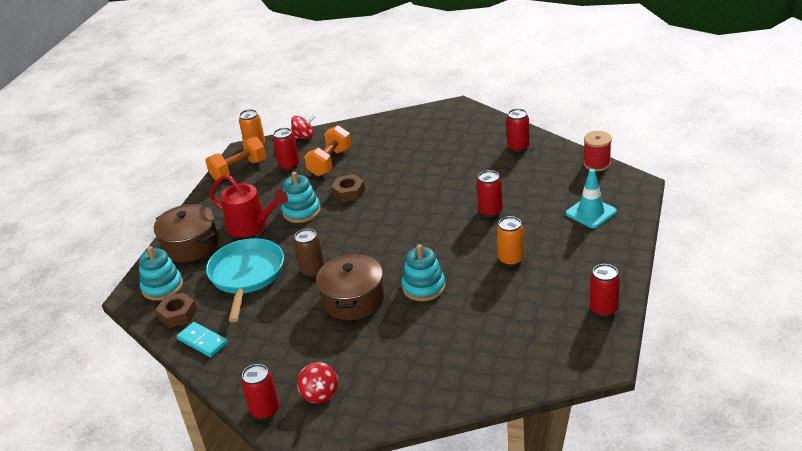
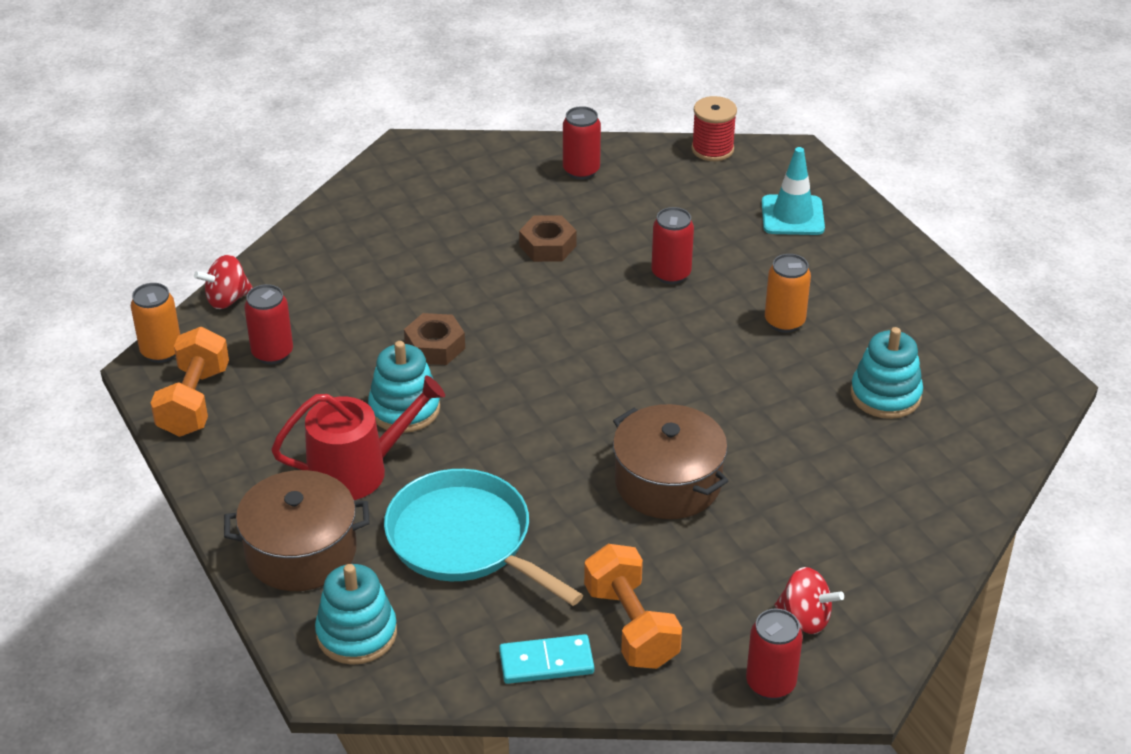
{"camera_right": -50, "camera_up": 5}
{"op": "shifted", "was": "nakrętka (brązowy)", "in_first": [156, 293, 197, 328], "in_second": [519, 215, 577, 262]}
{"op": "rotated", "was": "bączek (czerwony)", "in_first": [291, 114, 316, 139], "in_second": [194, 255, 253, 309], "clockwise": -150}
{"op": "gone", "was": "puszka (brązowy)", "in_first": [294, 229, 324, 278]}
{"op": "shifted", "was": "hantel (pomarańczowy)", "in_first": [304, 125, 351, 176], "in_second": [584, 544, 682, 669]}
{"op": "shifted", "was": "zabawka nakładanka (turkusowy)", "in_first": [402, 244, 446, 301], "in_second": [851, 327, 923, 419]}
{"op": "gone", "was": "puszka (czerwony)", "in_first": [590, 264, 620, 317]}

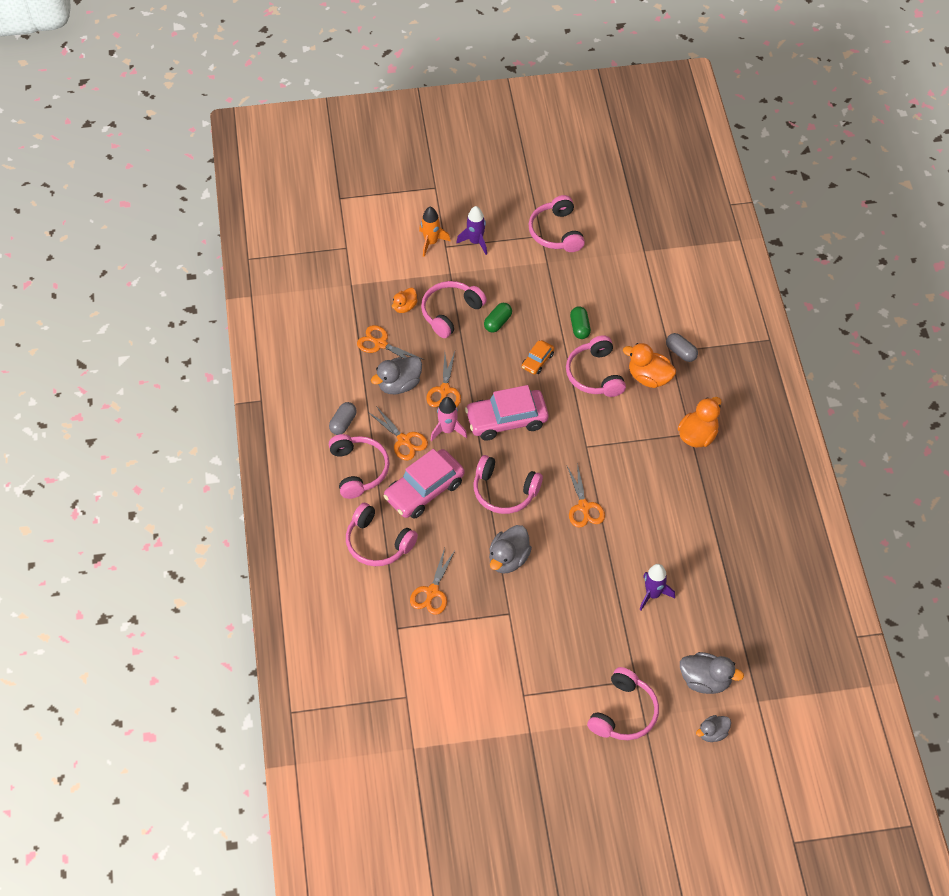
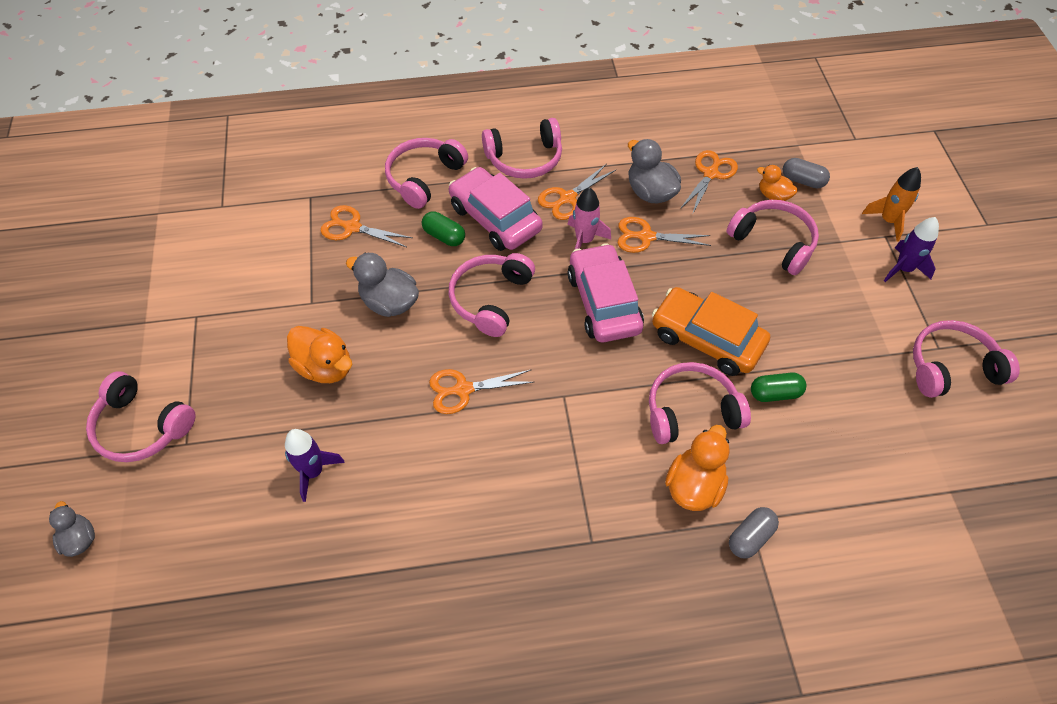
{"camera_right": 90, "camera_up": 0}
{"op": "shifted", "was": "kapsułka (szary)", "in_first": [329, 402, 357, 435], "in_second": [783, 158, 830, 188]}
{"op": "shifted", "was": "kapsułka (zielony)", "in_first": [484, 303, 512, 332], "in_second": [422, 211, 465, 246]}
{"op": "scaled", "was": "samochód (pomarańczowy)", "in_first": [522, 340, 554, 375], "in_second": [652, 287, 770, 376], "ratio": 2.01}
{"op": "shifted", "was": "kaczka (pomarańczowy)", "in_first": [678, 397, 721, 448], "in_second": [287, 326, 352, 383]}
{"op": "gone", "was": "kaczka (szary)", "in_first": [680, 652, 744, 694]}

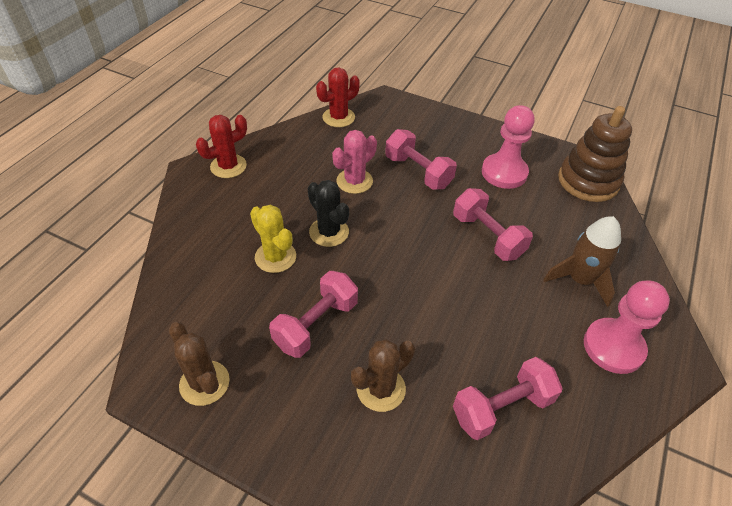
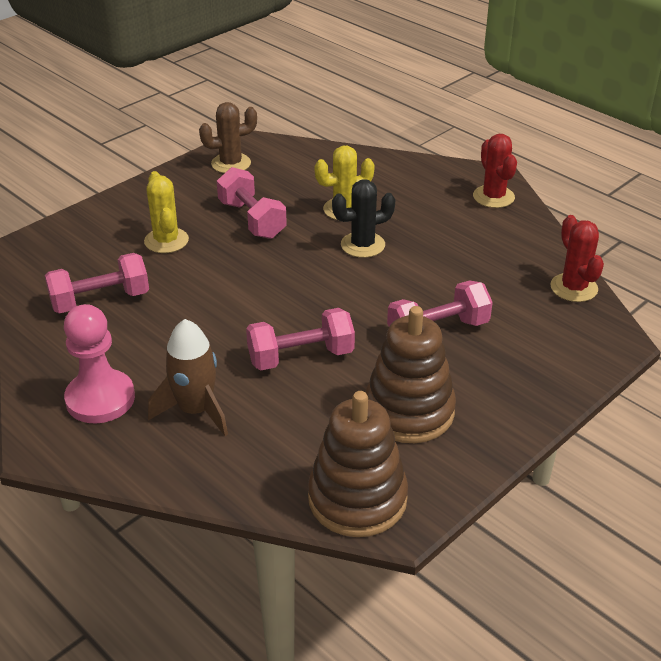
{"camera_right": 110, "camera_up": -10}
{"op": "gone", "was": "kaktus (różowy)", "in_first": [332, 130, 377, 194]}
{"op": "repainted", "was": "kaktus (brązowy)", "now": "kaktus (żółty)", "in_first": [351, 339, 415, 412], "in_second": [144, 171, 189, 253]}
{"op": "rotated", "was": "hantel (różowy)", "in_first": [453, 357, 563, 440], "in_second": [45, 253, 149, 314], "clockwise": 75}
{"op": "swapped", "was": "pionek (różowy)", "now": "zabawka nakładanka (brązowy)", "in_first": [482, 105, 535, 189], "in_second": [365, 306, 456, 443]}

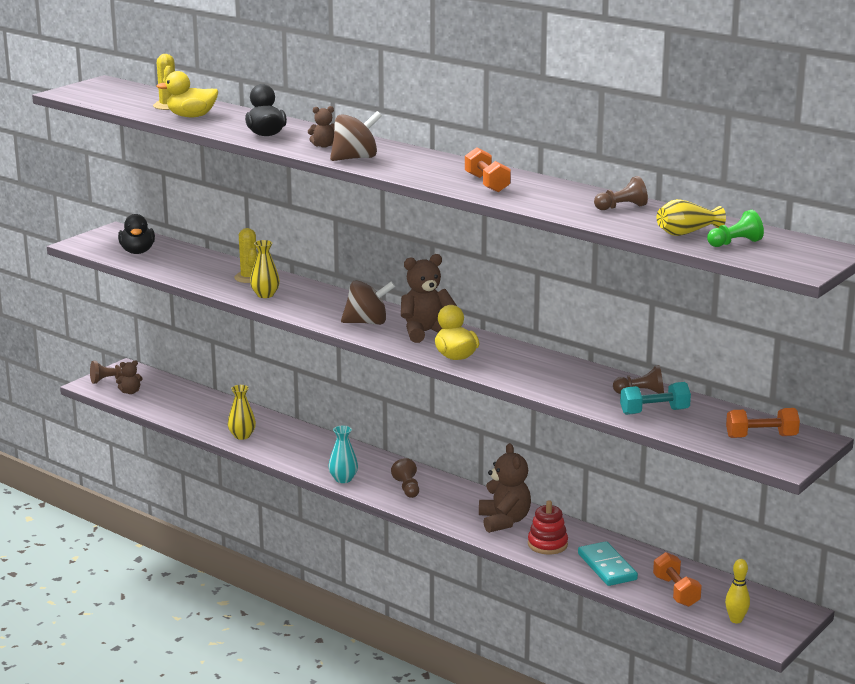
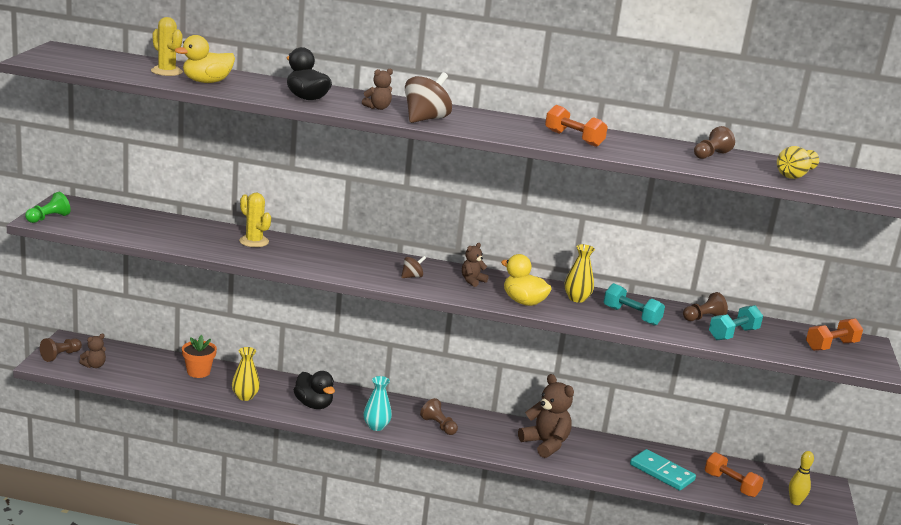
{"camera_right": -30, "camera_up": 0}
{"op": "shifted", "was": "kaczka (czarny)", "in_first": [118, 214, 155, 254], "in_second": [294, 371, 335, 409]}
{"op": "shifted", "was": "wazon (żółty)", "in_first": [250, 240, 280, 298], "in_second": [564, 244, 595, 303]}
{"op": "scaled", "was": "bączek (brązowy)", "in_first": [341, 280, 395, 325], "in_second": [401, 256, 426, 278], "ratio": 0.51}
{"op": "scaled", "was": "miś (brązowy)", "in_first": [401, 254, 457, 343], "in_second": [462, 243, 489, 287], "ratio": 0.52}
{"op": "gone", "was": "zabawka nakładanka (czerwony)", "in_first": [528, 501, 568, 555]}
{"op": "shifted", "was": "pionek (zielony)", "in_first": [707, 210, 764, 247], "in_second": [25, 192, 71, 223]}
{"op": "new", "now": "doniczka (pomarańczowy)", "in_second": [182, 335, 217, 378]}
{"op": "new", "now": "hantel (turkusowy)", "in_second": [604, 283, 665, 326]}

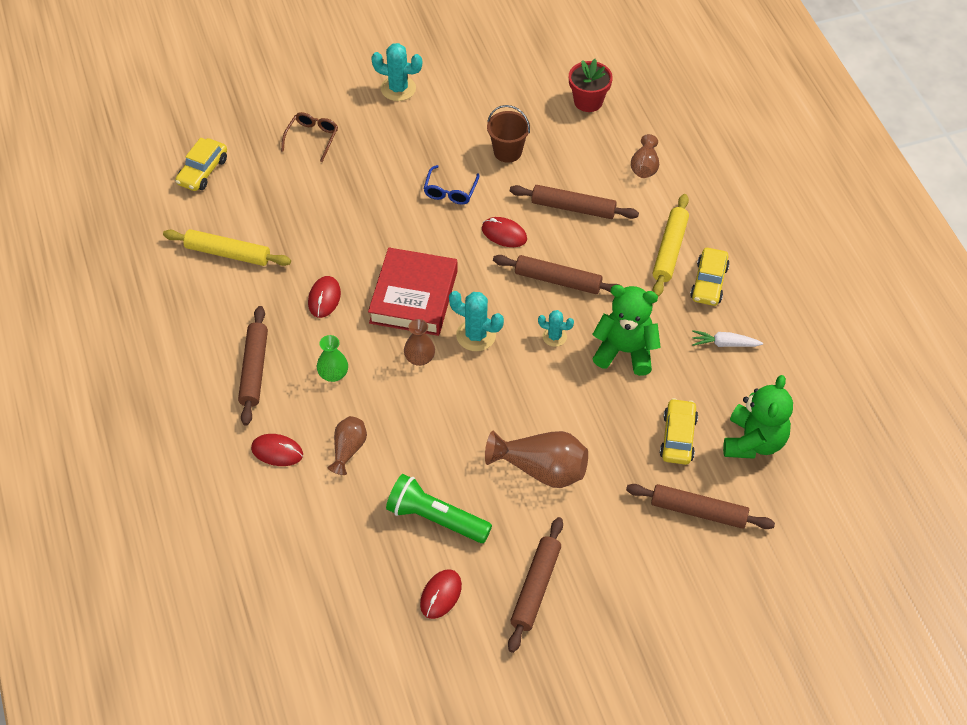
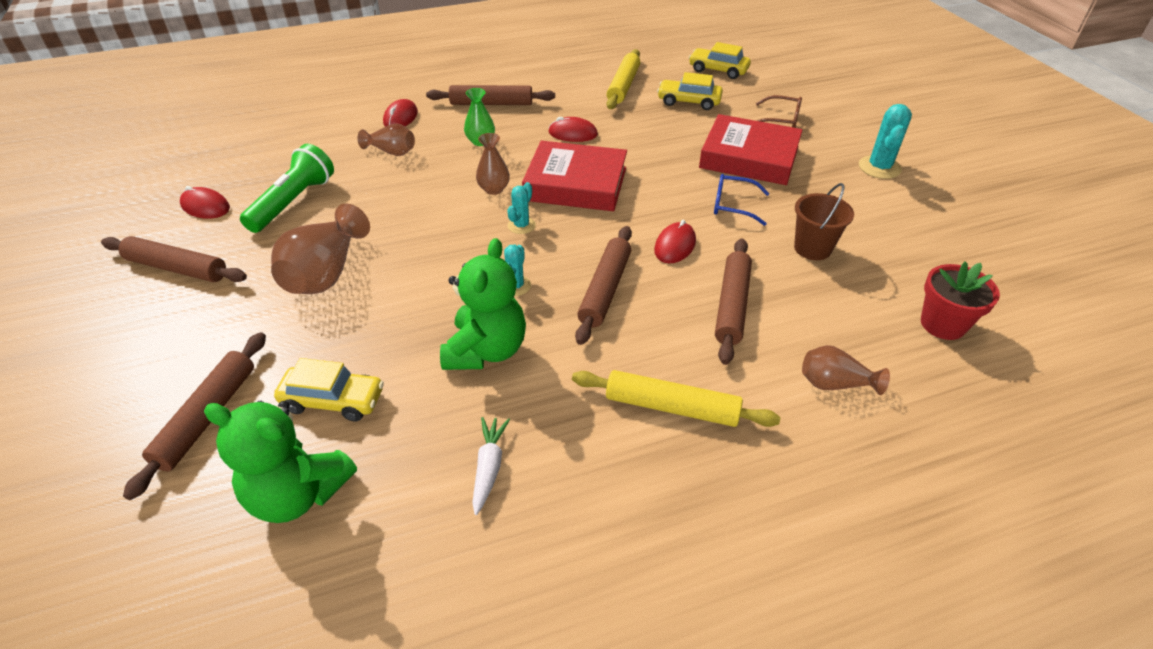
{"camera_right": 90, "camera_up": -10}
{"op": "scaled", "was": "kaktus (turkusowy)", "in_first": [449, 291, 504, 351], "in_second": [507, 182, 536, 234], "ratio": 0.62}
{"op": "shifted", "was": "samochód (żółty)", "in_first": [690, 248, 730, 306], "in_second": [657, 72, 723, 110]}
{"op": "new", "now": "książka (czerwony)", "in_second": [699, 114, 803, 185]}

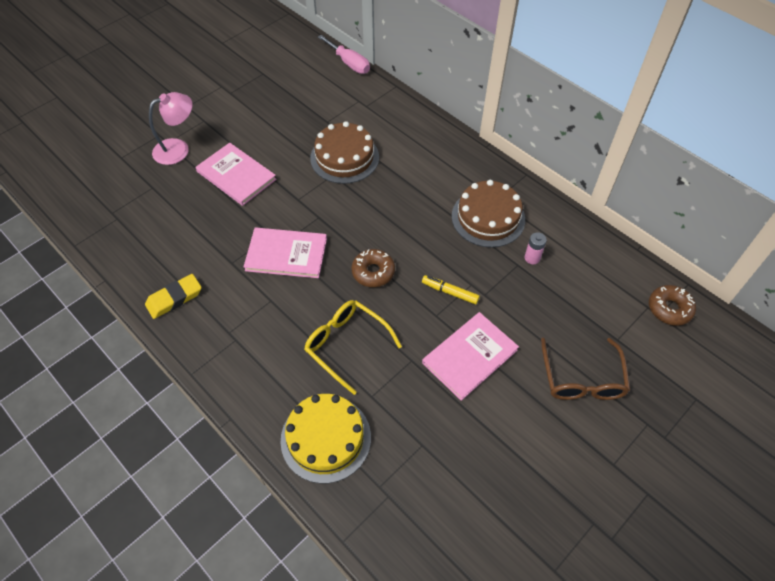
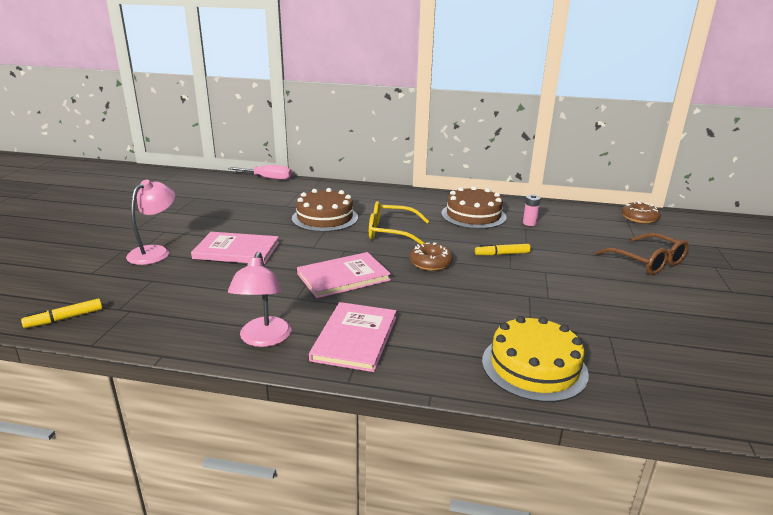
{"camera_right": -35, "camera_up": -30}
{"op": "swapped", "was": "gumka do mazania (żółty)", "now": "lampka (różowy)", "in_first": [145, 274, 202, 319], "in_second": [228, 252, 292, 347]}
{"op": "shifted", "was": "okulary (żółty)", "in_first": [304, 300, 402, 395], "in_second": [369, 201, 429, 244]}
{"op": "shifted", "was": "książka (różowy)", "in_first": [422, 312, 519, 401], "in_second": [309, 302, 397, 372]}
{"op": "new", "now": "flamaster (żółty)", "in_second": [21, 298, 102, 328]}

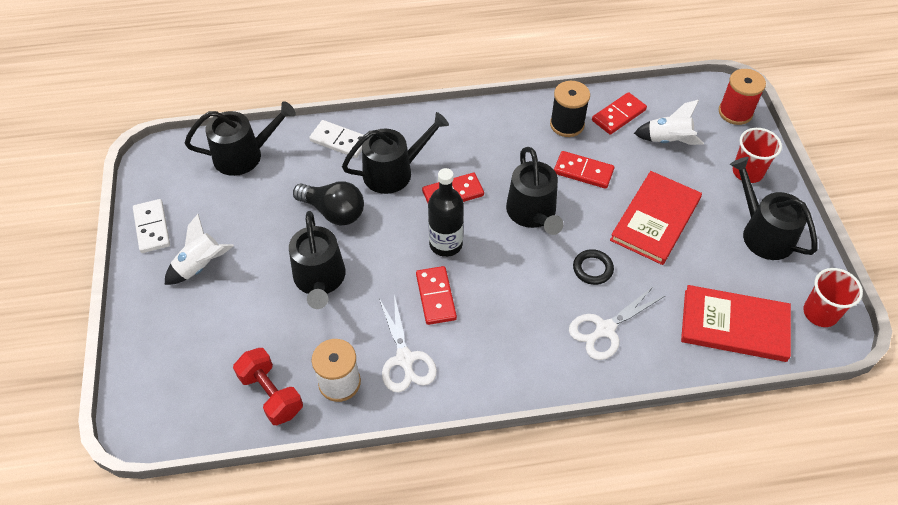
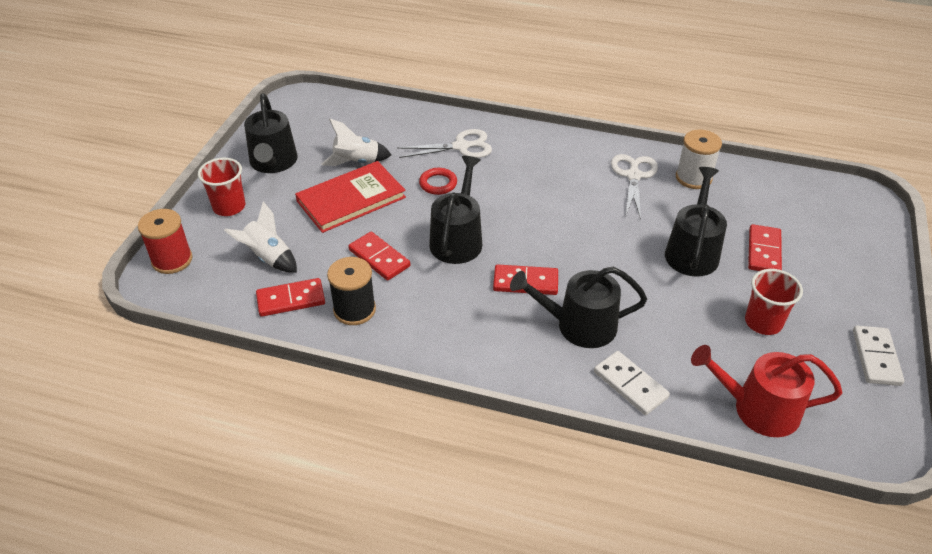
{"camera_right": -155, "camera_up": -10}
{"op": "shifted", "was": "rakieta (biały)", "in_first": [165, 214, 234, 285], "in_second": [321, 119, 391, 166]}
{"op": "repainted", "was": "konewka (czarny)", "now": "konewka (czerwony)", "in_first": [185, 101, 296, 176], "in_second": [691, 345, 842, 437]}
{"op": "gone", "was": "hantel (czerwony)", "in_first": [233, 348, 303, 425]}
{"op": "gone", "was": "żarówka (czarny)", "in_first": [293, 181, 364, 225]}
{"op": "shifted", "was": "kostka domina (czerwony)", "in_first": [416, 266, 457, 325], "in_second": [748, 224, 782, 271]}
{"op": "gone", "was": "butelka (czarny)", "in_first": [428, 168, 464, 257]}
{"op": "repainted", "was": "pierścień (czarny)", "now": "pierścień (czerwony)", "in_first": [573, 249, 614, 285], "in_second": [419, 168, 457, 195]}
{"op": "gone", "was": "książka (czerwony)", "in_first": [681, 285, 791, 362]}
{"op": "shifted", "was": "szklanka (czerwony)", "in_first": [803, 268, 863, 327], "in_second": [745, 269, 803, 335]}

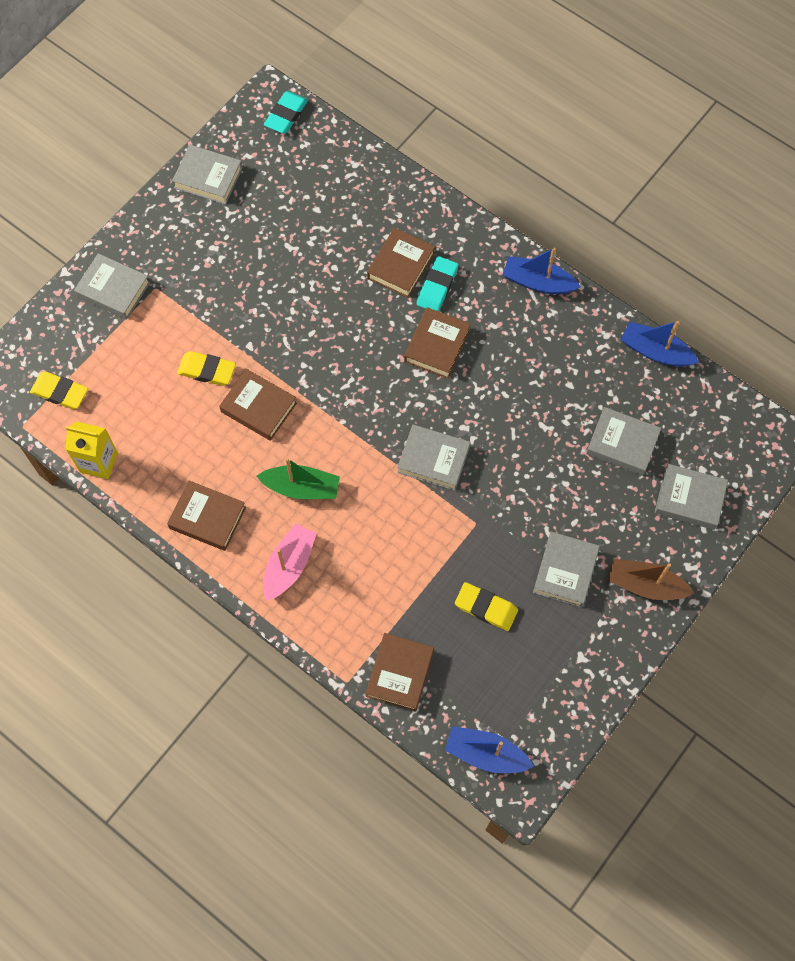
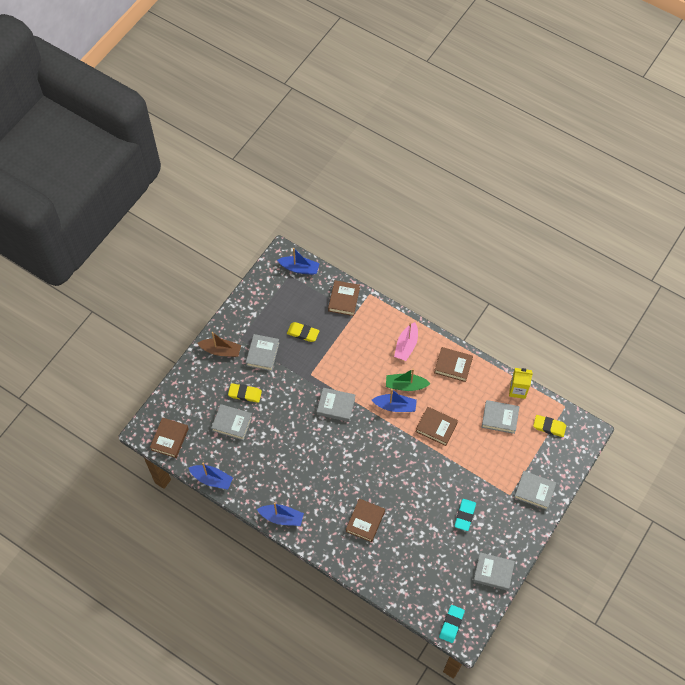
{"camera_right": 175, "camera_up": -5}
{"op": "shifted", "was": "gumka do mazania (żółty)", "in_first": [177, 351, 236, 386], "in_second": [228, 383, 262, 403]}
{"op": "shifted", "was": "książka (brązowy)", "in_first": [404, 307, 471, 379], "in_second": [150, 417, 189, 458]}
{"op": "shifted", "was": "gumka do mazania (turkusowy)", "in_first": [417, 256, 458, 311], "in_second": [454, 499, 476, 531]}
{"op": "shifted", "was": "książka (szary)", "in_first": [655, 464, 728, 530], "in_second": [482, 400, 520, 434]}
{"op": "new", "now": "łódka (niebieski)", "in_second": [372, 389, 417, 412]}

